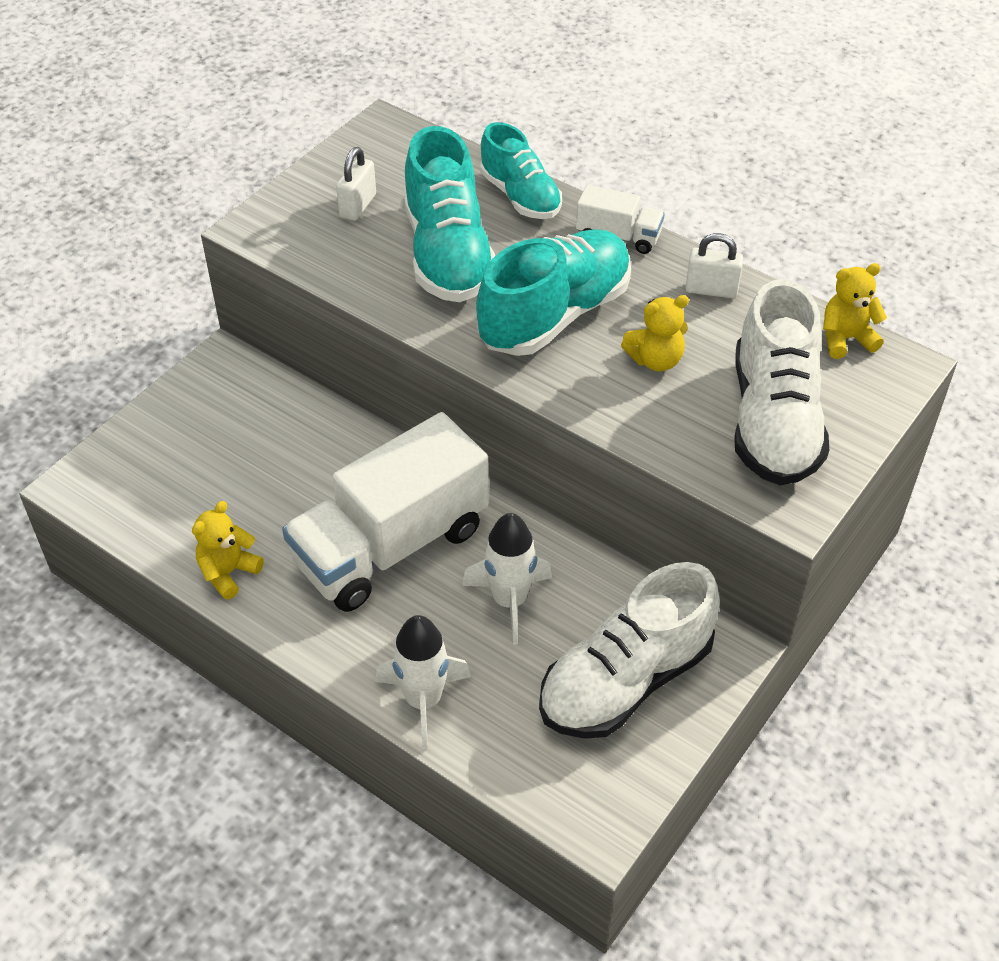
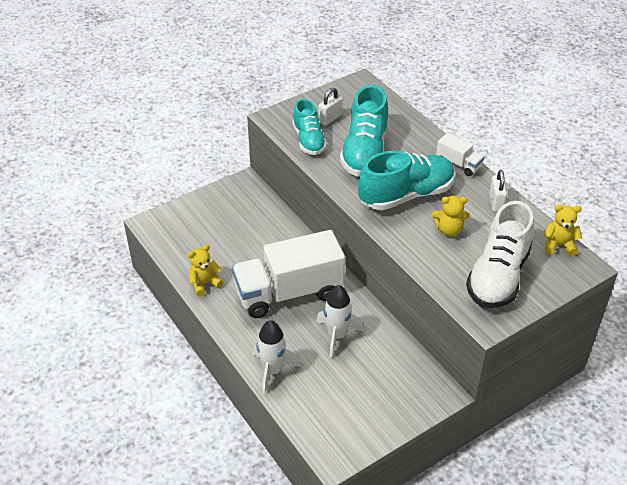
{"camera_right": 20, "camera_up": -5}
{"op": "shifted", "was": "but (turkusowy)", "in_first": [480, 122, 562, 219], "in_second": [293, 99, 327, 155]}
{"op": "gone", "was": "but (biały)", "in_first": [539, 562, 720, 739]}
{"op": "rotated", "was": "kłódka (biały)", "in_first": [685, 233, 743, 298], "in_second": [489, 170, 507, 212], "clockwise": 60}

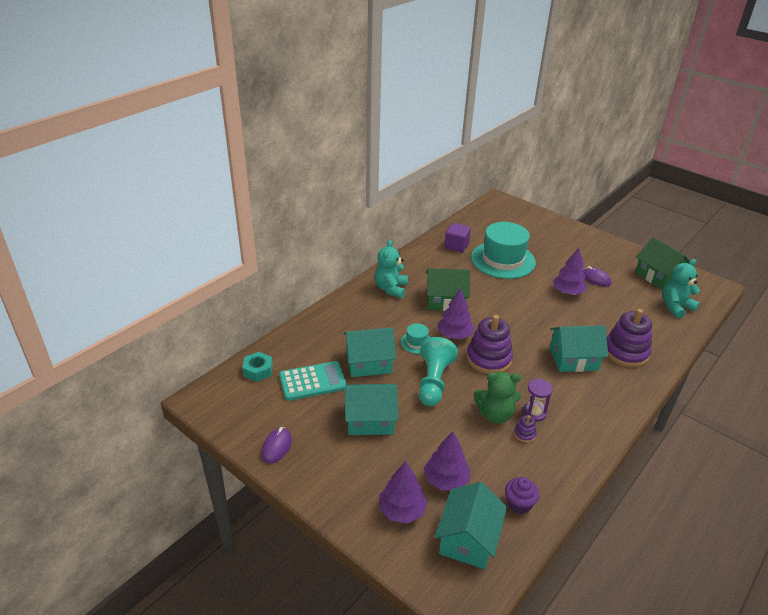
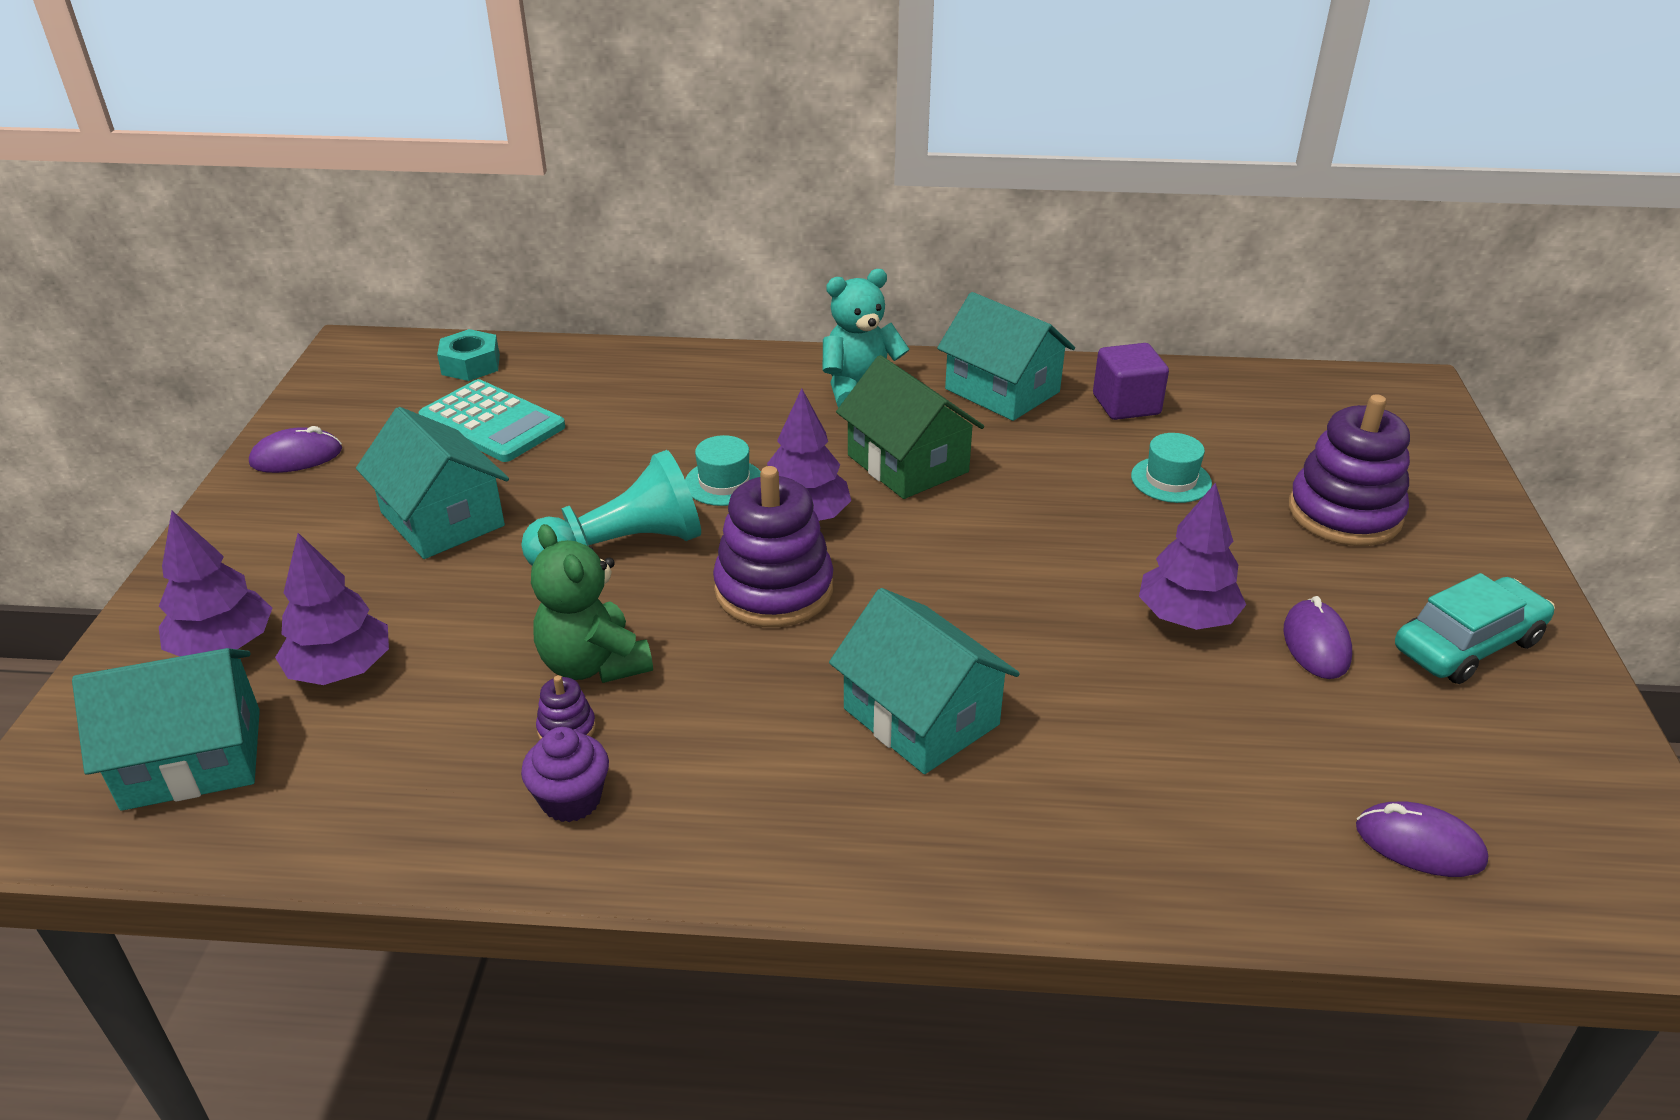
{"camera_right": 55, "camera_up": 0}
{"op": "shifted", "was": "domek (turkusowy)", "in_first": [343, 327, 397, 377], "in_second": [937, 292, 1075, 421]}
{"op": "scaled", "was": "kapelusz (turkusowy)", "in_first": [471, 222, 536, 279], "in_second": [1131, 433, 1212, 503], "ratio": 0.43}
{"op": "shifted", "was": "muffinka (fioletowy)", "in_first": [505, 477, 540, 514], "in_second": [521, 727, 609, 822]}
{"op": "gone", "was": "klepsydra (fioletowy)", "in_first": [523, 379, 553, 422]}
{"op": "shifted", "was": "zabawka nakładanka (fioletowy)", "in_first": [607, 309, 652, 367], "in_second": [1289, 394, 1410, 546]}
{"op": "gone", "was": "domek (zielony)", "in_first": [635, 237, 690, 290]}
{"op": "swapped", "was": "miś (turkusowy)", "now": "myszka (fioletowy)", "in_first": [663, 259, 700, 318], "in_second": [1356, 802, 1488, 877]}
{"op": "new", "now": "samochód (turkusowy)", "in_second": [1395, 573, 1555, 684]}

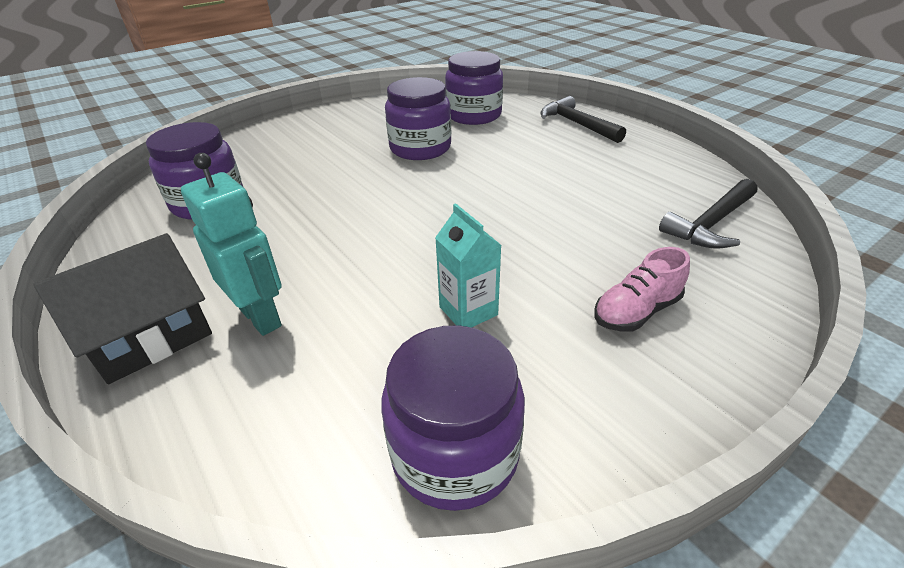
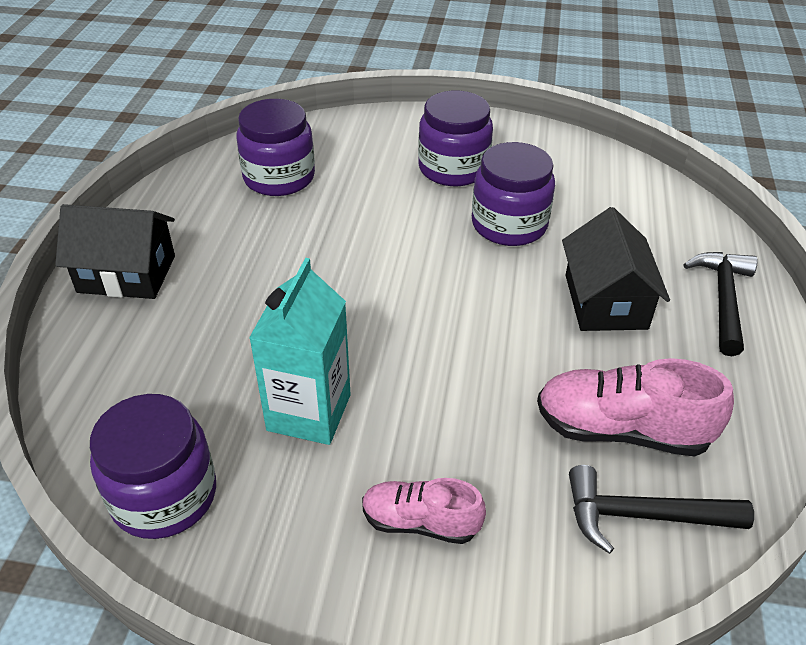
{"camera_right": 45, "camera_up": 5}
{"op": "gone", "was": "robot (turkusowy)", "in_first": [181, 153, 282, 336]}
{"op": "scaled", "was": "karton mleka (turkusowy)", "in_first": [435, 203, 502, 327], "in_second": [249, 258, 351, 445], "ratio": 1.55}
{"op": "shifted", "was": "słoik (fioletowy)", "in_first": [445, 51, 503, 125], "in_second": [418, 91, 493, 186]}
{"op": "new", "now": "but (różowy)", "in_second": [537, 358, 734, 456]}
{"op": "new", "now": "domek (czarny)", "in_second": [562, 207, 670, 331]}

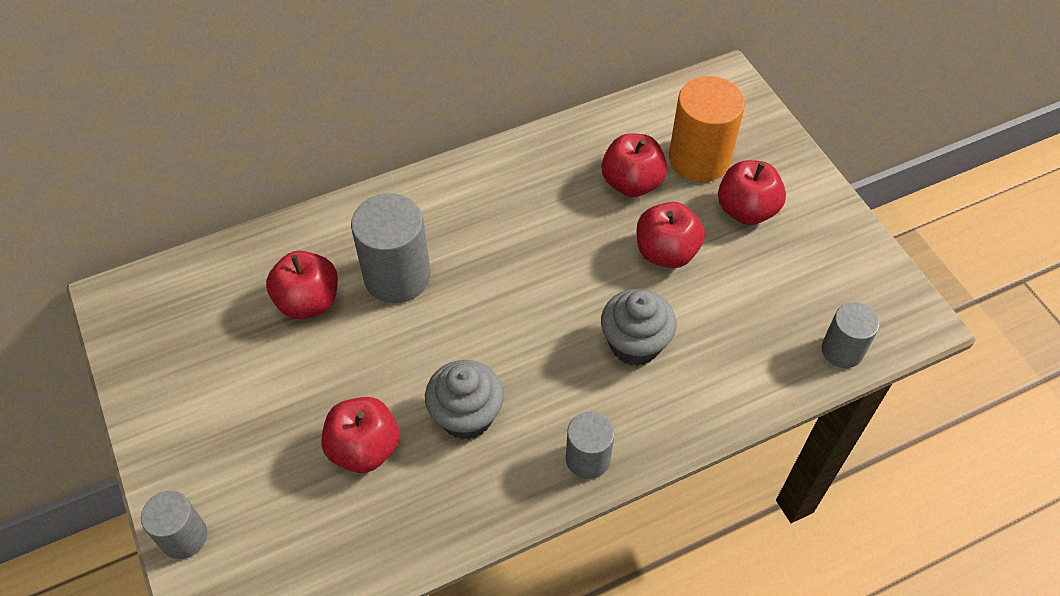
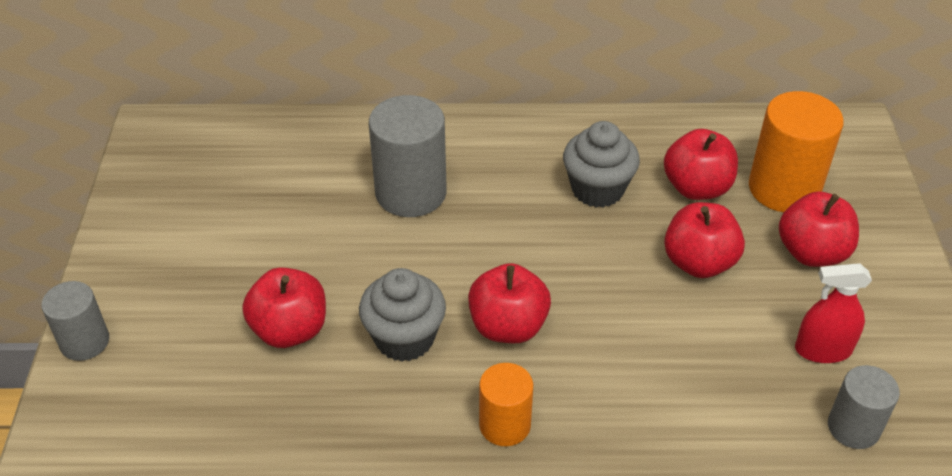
{"camera_right": 25, "camera_up": -10}
{"op": "shifted", "was": "jabłko (czerwony)", "in_first": [266, 251, 338, 319], "in_second": [468, 263, 551, 343]}
{"op": "repainted", "was": "walec (szary)", "now": "walec (pomarańczowy)", "in_first": [566, 411, 614, 479], "in_second": [479, 363, 533, 446]}
{"op": "shifted", "was": "muffinka (szary)", "in_first": [601, 289, 676, 366], "in_second": [563, 121, 640, 208]}
{"op": "new", "now": "spryskiwacz (czerwony)", "in_second": [795, 263, 872, 363]}

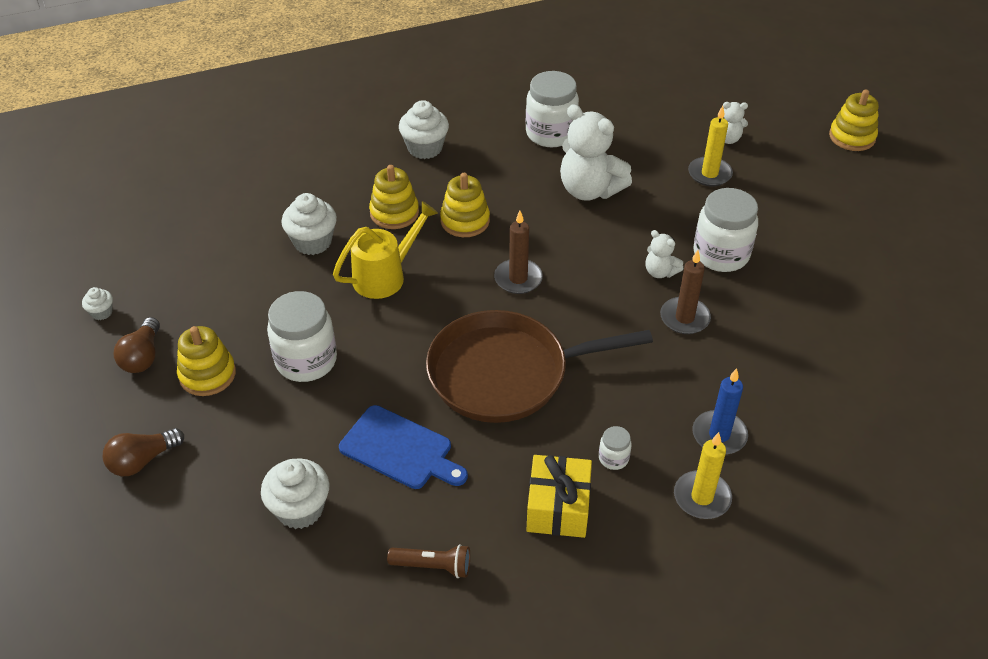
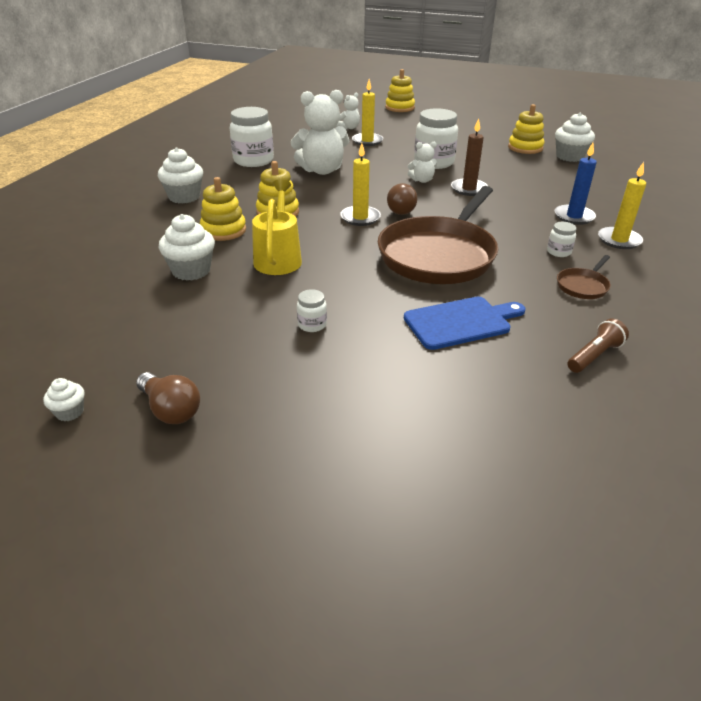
{"camera_right": -50, "camera_up": -10}
{"op": "shifted", "was": "żarówka (brązowy)", "in_first": [103, 428, 184, 476], "in_second": [387, 183, 417, 215]}
{"op": "shifted", "was": "zabawka nakładanka (żółty)", "in_first": [177, 326, 236, 396], "in_second": [508, 104, 544, 154]}
{"op": "shifted", "was": "muffinka (biały)", "in_first": [261, 458, 330, 529], "in_second": [555, 113, 595, 162]}
{"op": "scaled", "was": "słoik (biały)", "in_first": [267, 291, 337, 382], "in_second": [297, 289, 327, 332], "ratio": 0.46}
{"op": "repainted", "was": "świeca (brązowy)", "now": "świeca (żółty)", "in_first": [494, 211, 543, 294], "in_second": [340, 143, 381, 226]}
{"op": "swapped", "was": "prezent (żółty)", "now": "patelnia (brązowy)", "in_first": [527, 455, 592, 538], "in_second": [557, 255, 611, 299]}

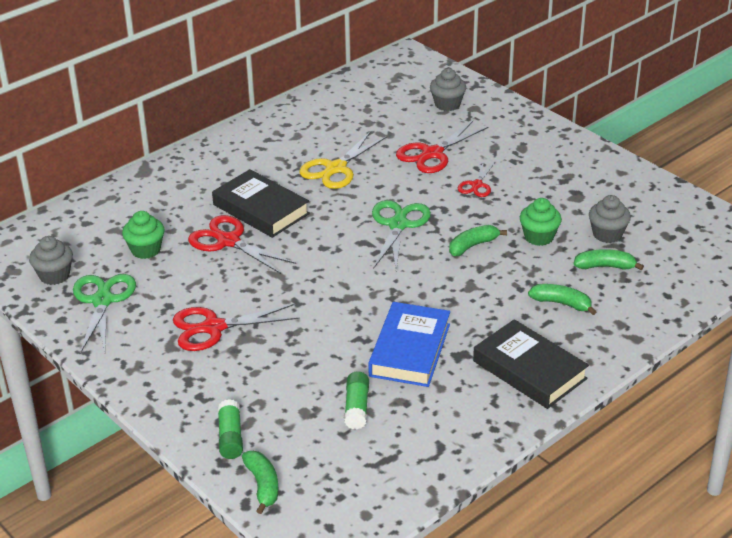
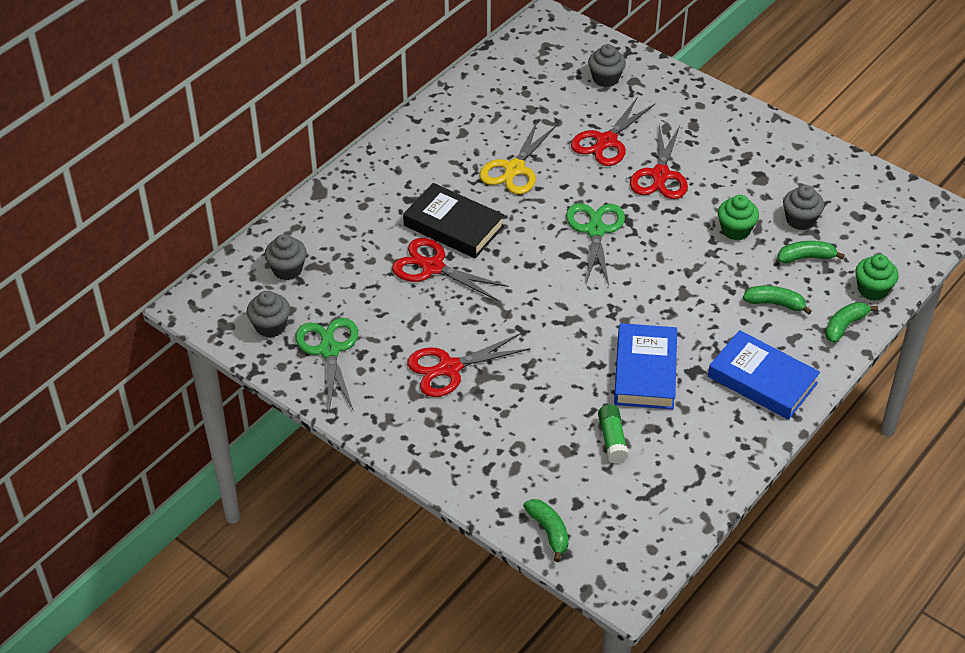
{"camera_right": -10, "camera_up": 10}
{"op": "shifted", "was": "muffinka (zielony)", "in_first": [122, 211, 164, 259], "in_second": [855, 254, 898, 301]}
{"op": "gone", "was": "klej w sztyfcie (zielony)", "in_first": [218, 399, 243, 459]}
{"op": "shifted", "was": "banan (zielony)", "in_first": [449, 225, 507, 256], "in_second": [825, 302, 878, 343]}
{"op": "scaled", "was": "nożyczki (czerwony)", "in_first": [458, 160, 496, 197], "in_second": [630, 124, 688, 199], "ratio": 1.7}
{"op": "repainted", "was": "książka (czarny)", "now": "książka (niebieski)", "in_first": [473, 319, 589, 409], "in_second": [708, 330, 820, 420]}
{"op": "new", "now": "muffinka (szary)", "in_second": [264, 234, 307, 280]}

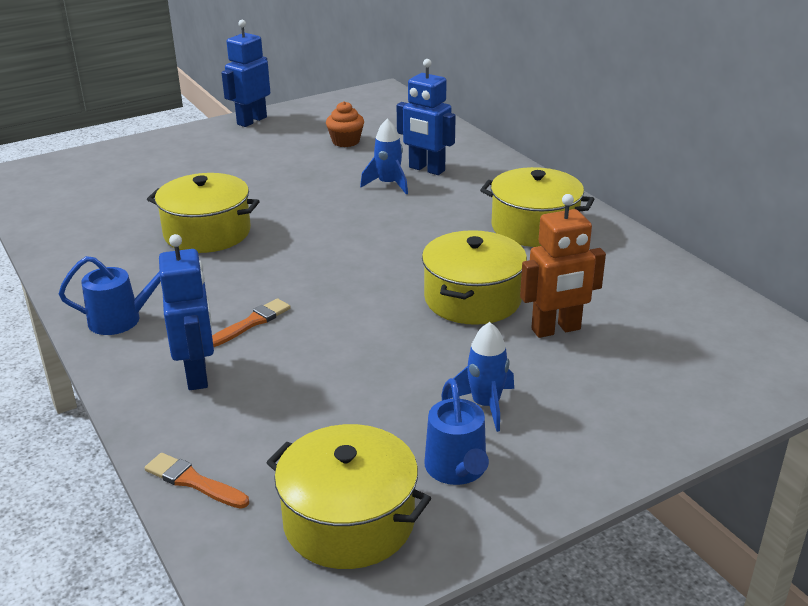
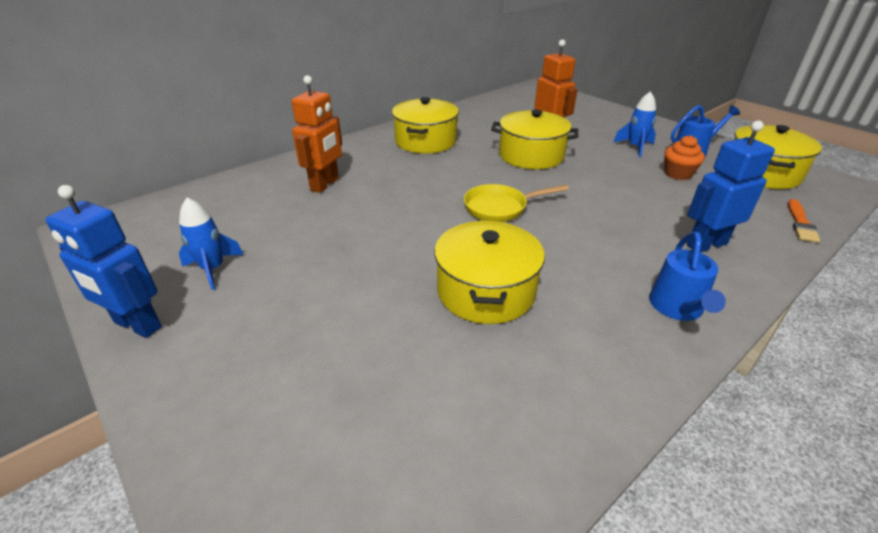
{"camera_right": -100, "camera_up": 5}
{"op": "rotated", "was": "konewka (niebieski)", "in_first": [59, 256, 161, 335], "in_second": [649, 232, 726, 321], "clockwise": -150}
{"op": "gone", "was": "pędzel (pomarańczowy)", "in_first": [212, 298, 291, 347]}
{"op": "shifted", "was": "muffinka (pomarańczowy)", "in_first": [326, 101, 364, 147], "in_second": [664, 135, 705, 180]}
{"op": "shifted", "was": "rakieta (niebieski)", "in_first": [360, 119, 408, 195], "in_second": [179, 197, 244, 290]}
{"op": "repainted", "was": "robot (niebieski)", "now": "robot (pomarańczowy)", "in_first": [397, 59, 456, 175], "in_second": [292, 75, 342, 193]}
{"op": "new", "now": "patelnia (żółty)", "in_second": [464, 184, 569, 222]}

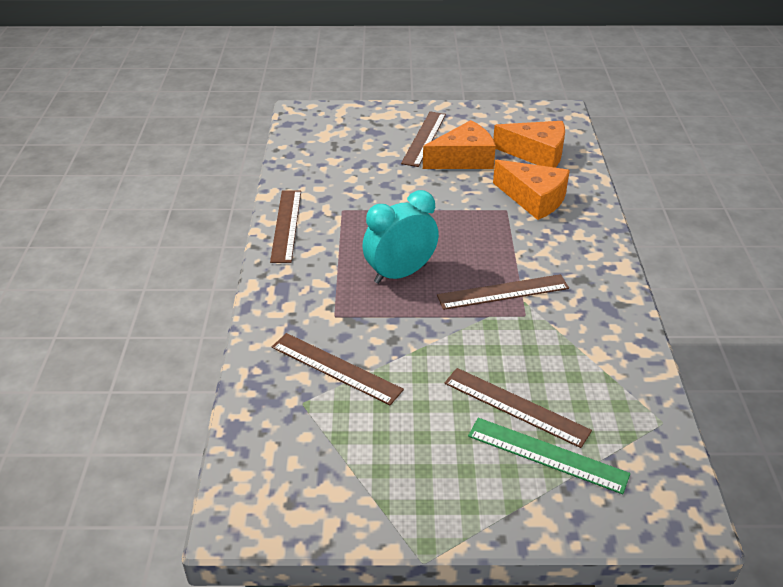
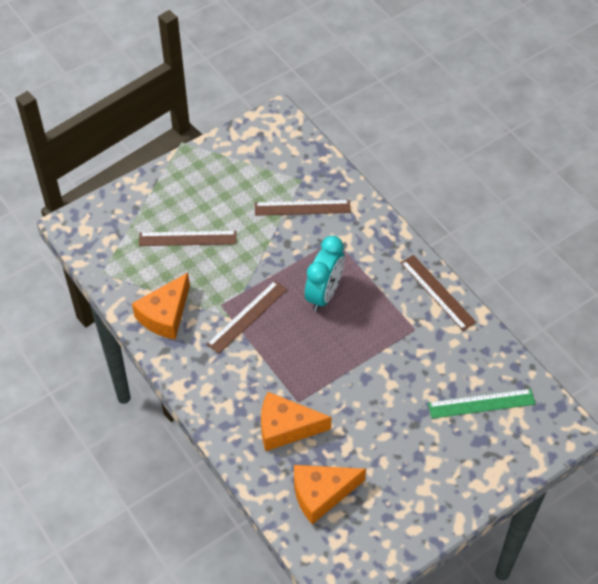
{"camera_right": 145, "camera_up": 15}
{"op": "gone", "was": "linijka (brązowy)", "in_first": [401, 112, 446, 167]}
{"op": "shifted", "was": "ser (pomarańczowy)", "in_first": [423, 120, 496, 169], "in_second": [132, 272, 190, 340]}
{"op": "shifted", "was": "linijka (zielony)", "in_first": [468, 418, 630, 494], "in_second": [428, 389, 535, 419]}

